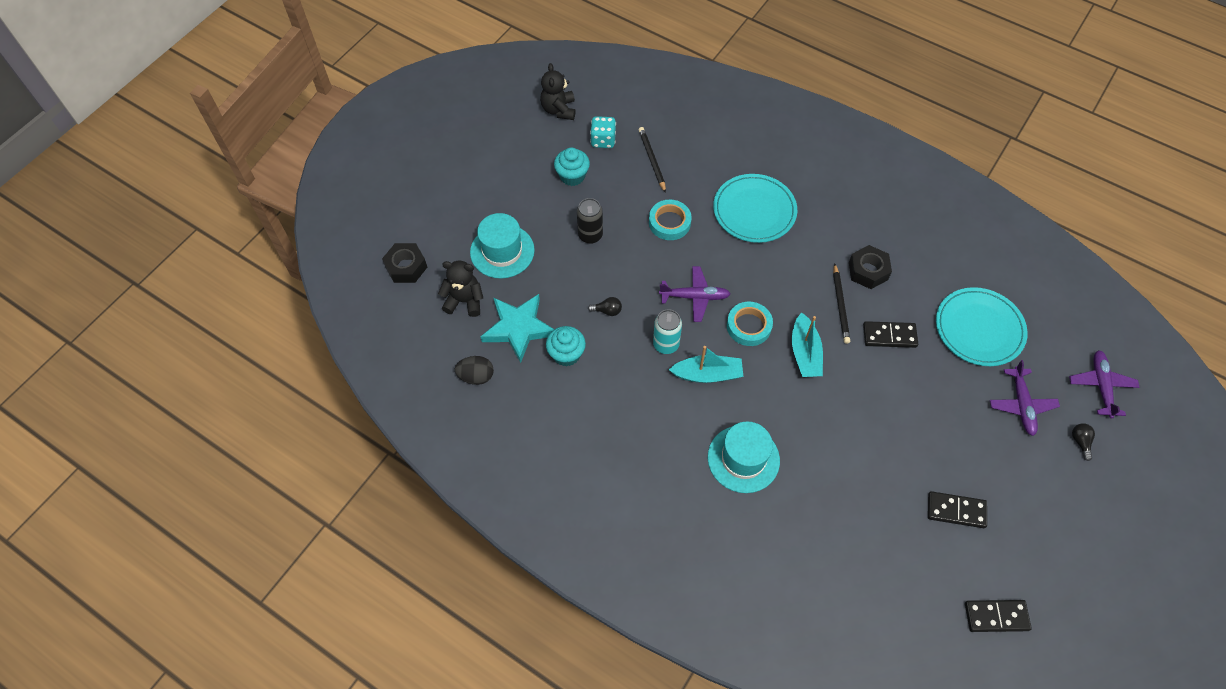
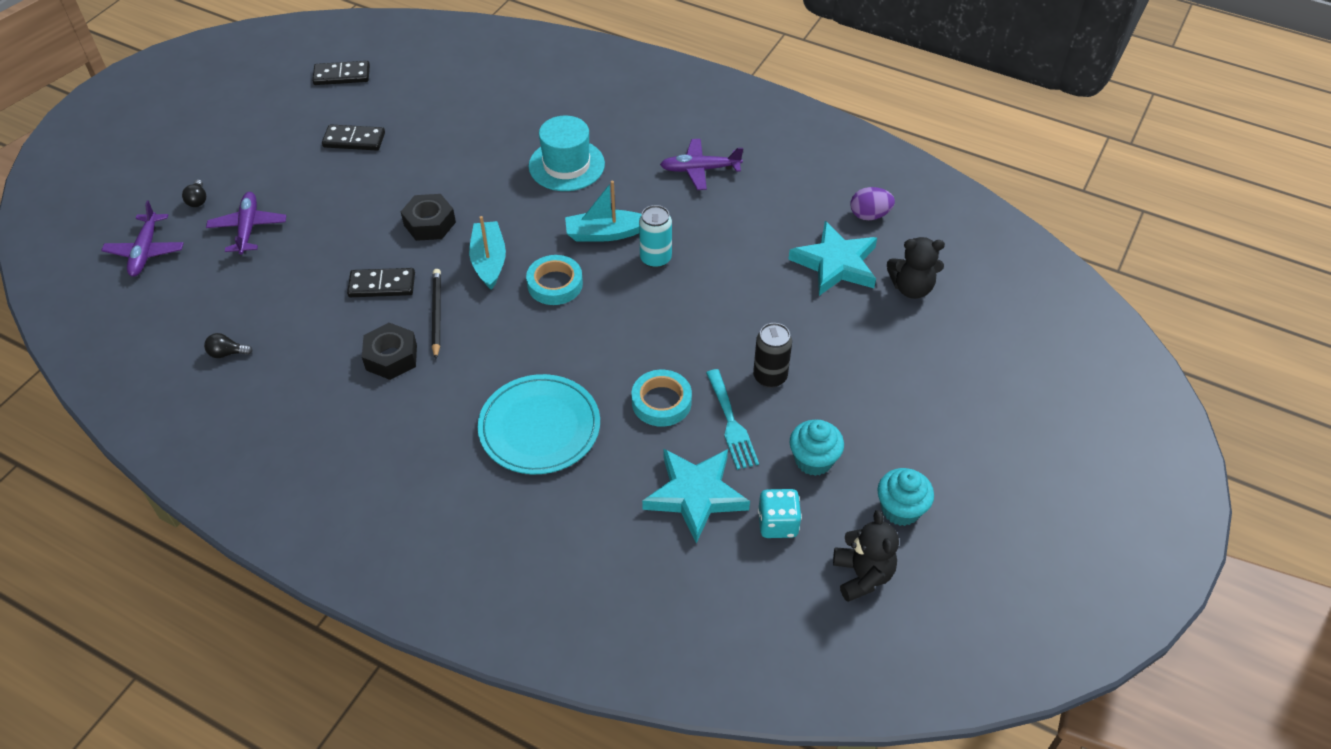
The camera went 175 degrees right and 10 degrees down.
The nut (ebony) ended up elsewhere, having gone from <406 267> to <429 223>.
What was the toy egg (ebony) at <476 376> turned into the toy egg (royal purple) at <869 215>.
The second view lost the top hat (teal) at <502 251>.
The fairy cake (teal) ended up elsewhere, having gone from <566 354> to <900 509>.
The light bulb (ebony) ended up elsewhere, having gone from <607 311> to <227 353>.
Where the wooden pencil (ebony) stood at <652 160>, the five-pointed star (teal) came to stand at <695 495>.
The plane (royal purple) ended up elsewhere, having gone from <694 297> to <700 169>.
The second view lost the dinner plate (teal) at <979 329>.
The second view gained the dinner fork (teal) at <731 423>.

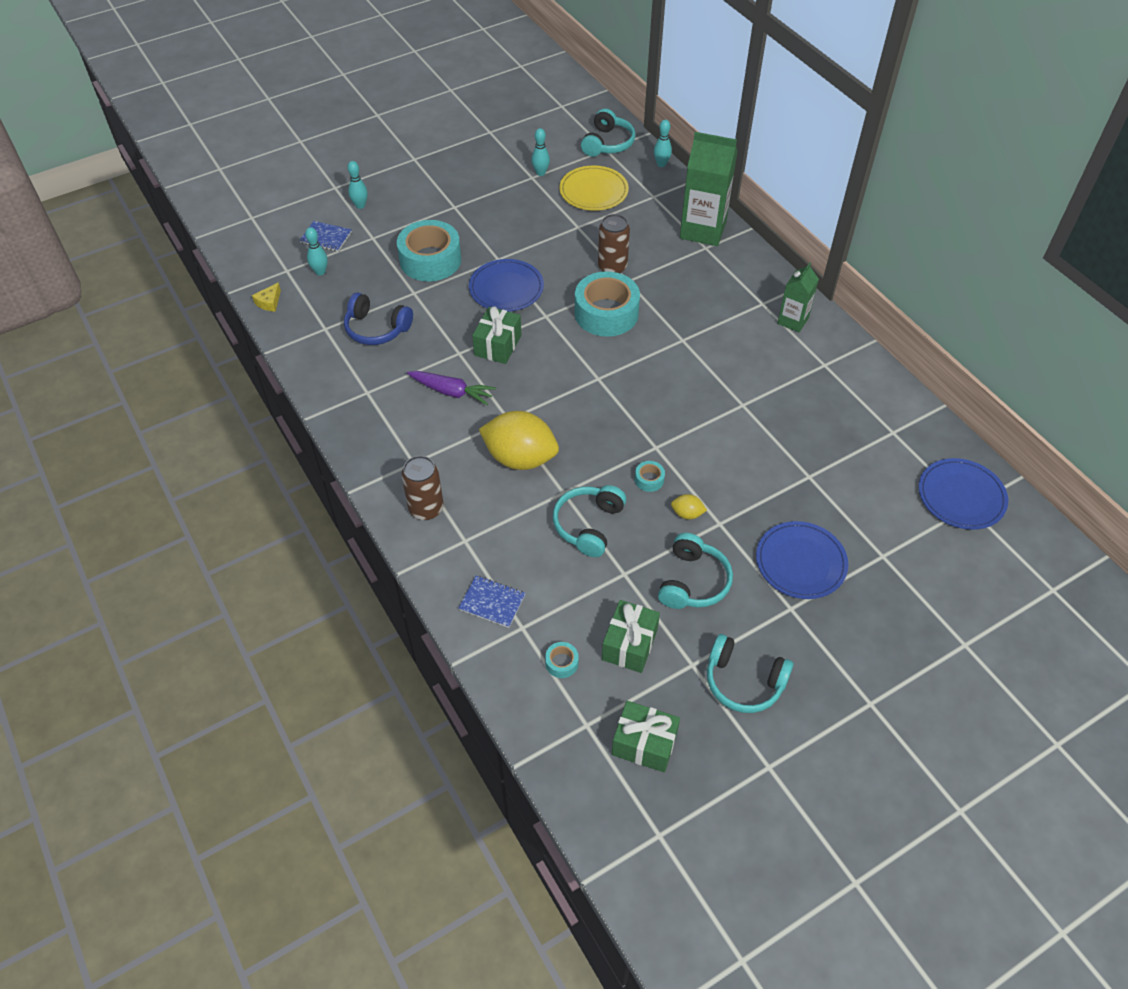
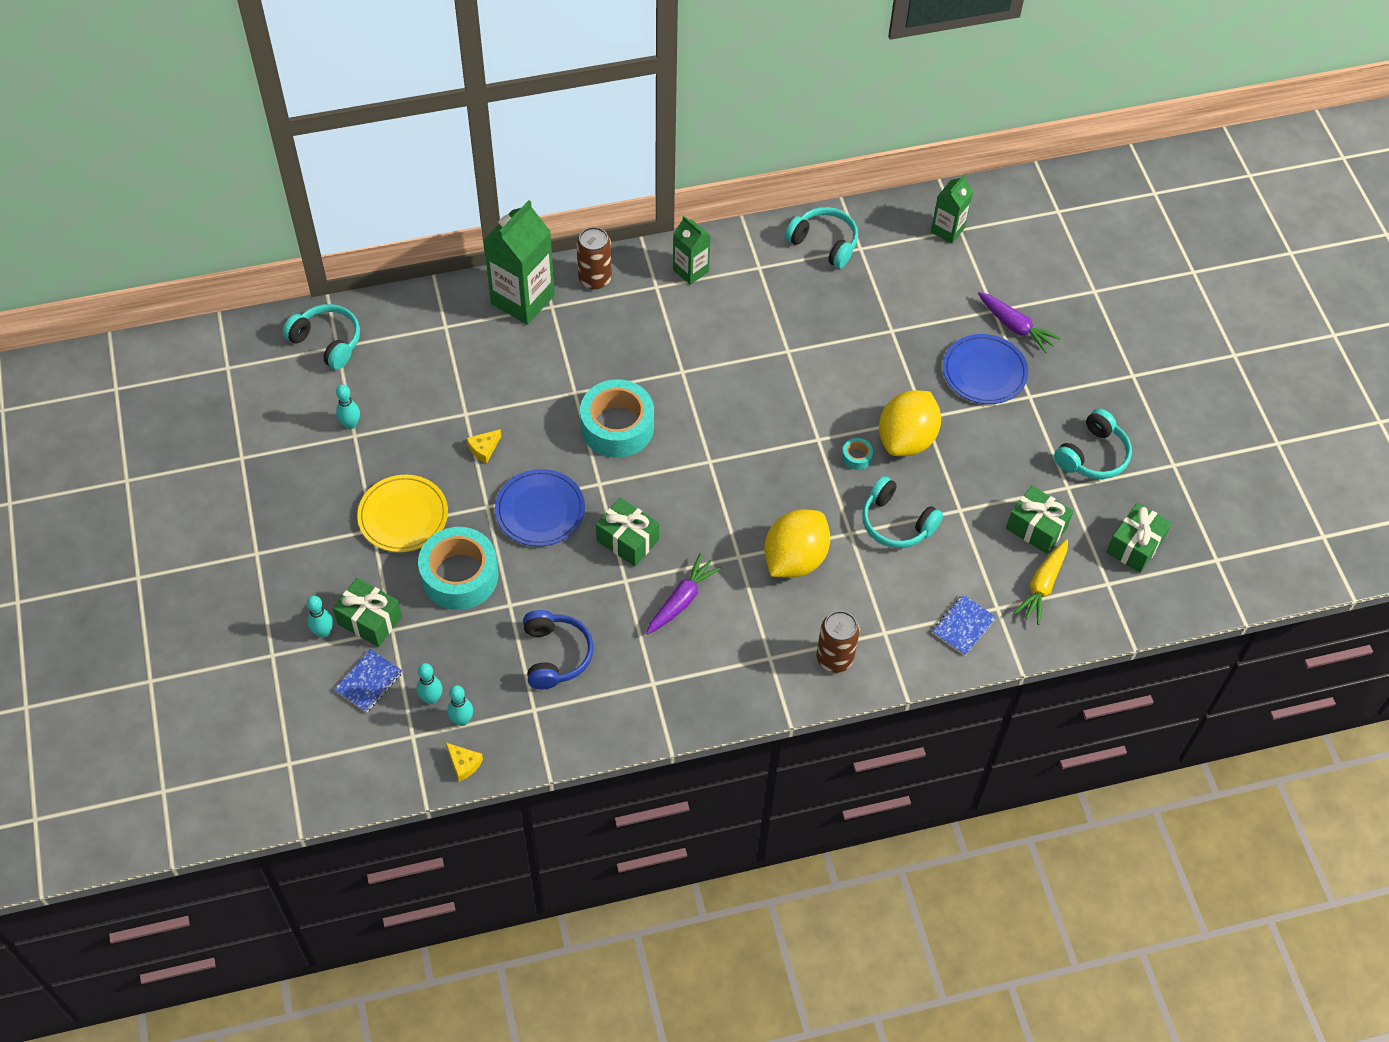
The camera went 75 degrees left and 5 degrees up.
The over-ear headphones (blue) at <376 329> ended up facing another way, 45 degrees counterclockwise from before.
Where the sticky tape (teal) stood at <561 663>, the toy carrot (yellow) came to stand at <1042 586>.
The dinner plate (yellow) ended up elsewhere, having gone from <593 191> to <403 516>.
The tin (dark brown) ended up elsewhere, having gone from <612 267> to <595 279>.
The tenpin (teal) ended up elsewhere, having gone from <661 164> to <462 720>.
The over-ear headphones (teal) ended up elsewhere, having gone from <693 582> to <824 243>.
The size of the lemon (yellow) at <687 514> changed by a factor of 2.39.
Where the dinner plate (blue) stood at <961 496>, the carton (green) came to stand at <947 230>.
The second view gained the gift (green) at <369 620>.
The second view gained the piece of cheese (yellow) at <484 449>.
The second view gained the toy carrot (royal purple) at <1015 327>.

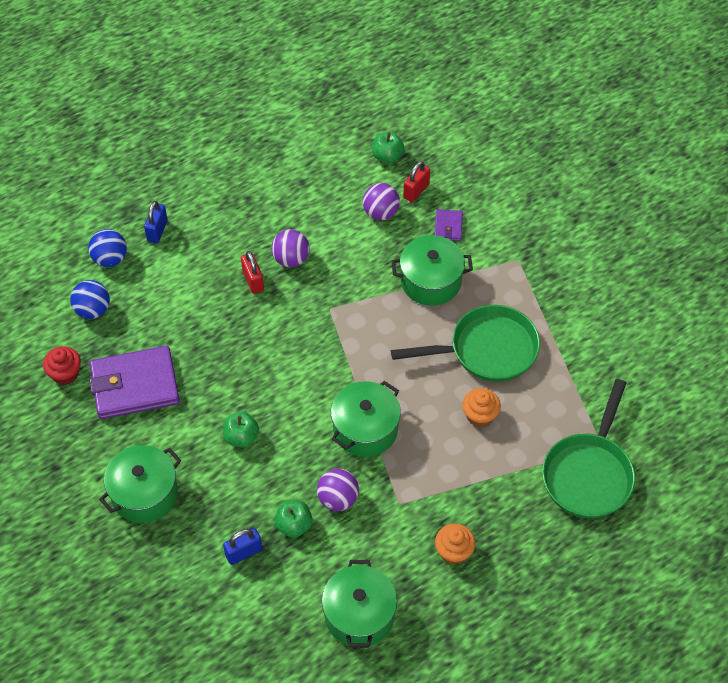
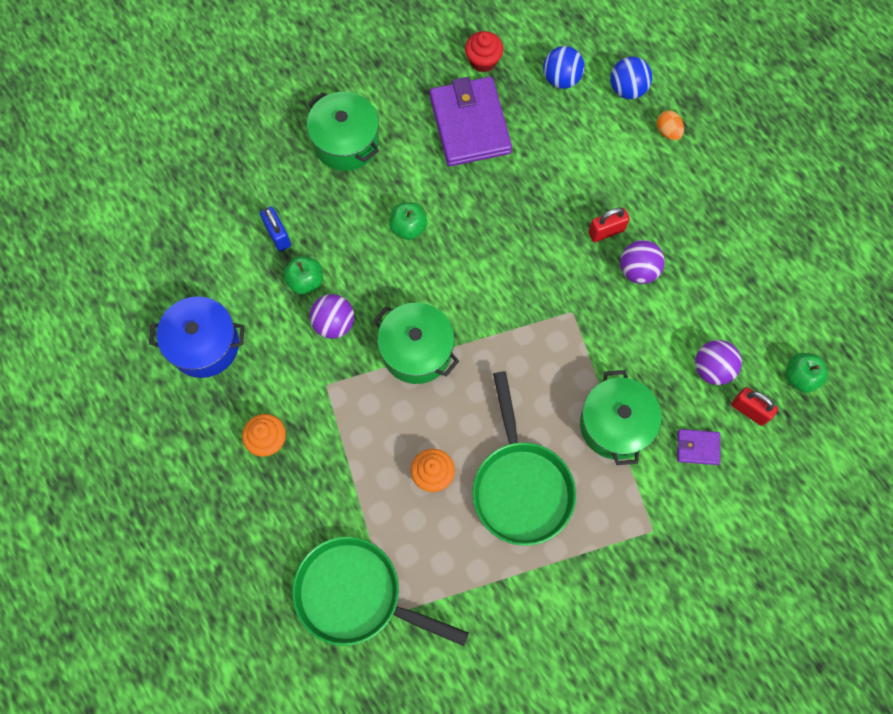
The camera went 90 degrees right and 15 degrees up.
Where the padlock (blue) stood at <157 231>, the toy egg (orange) came to stand at <668 131>.
What was the pot (green) at <359 615> turned into the pot (blue) at <204 345>.

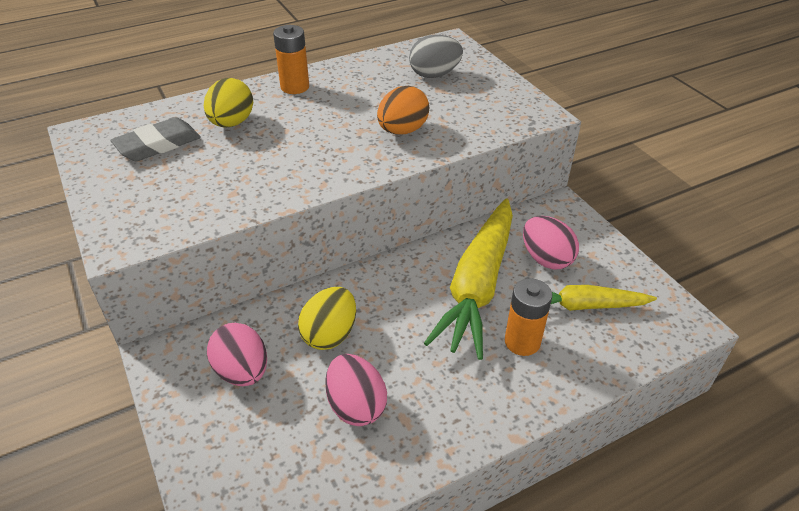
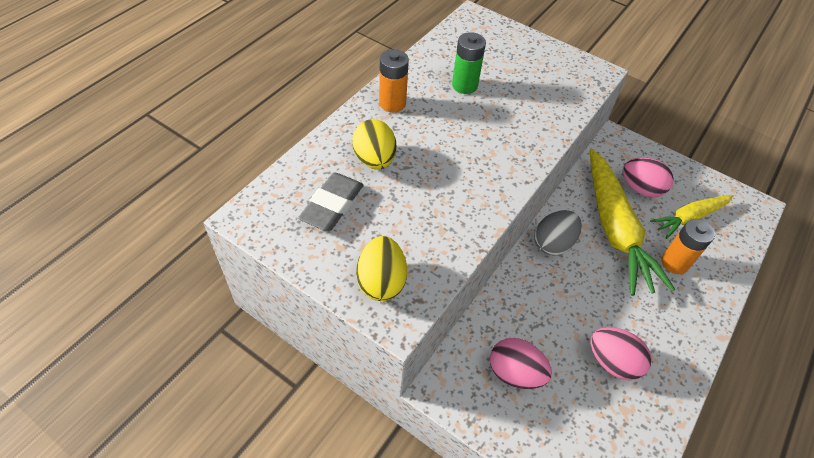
The camera went 30 degrees left and 10 degrees up.
The toy egg (yellow) ended up elsewhere, having gone from <330 334> to <381 281>.
The second view lost the toy egg (orange) at <402 131>.
The toy egg (ash-grey) ended up elsewhere, having gone from <434 75> to <553 243>.
The second view gained the AA battery (green) at <464 85>.

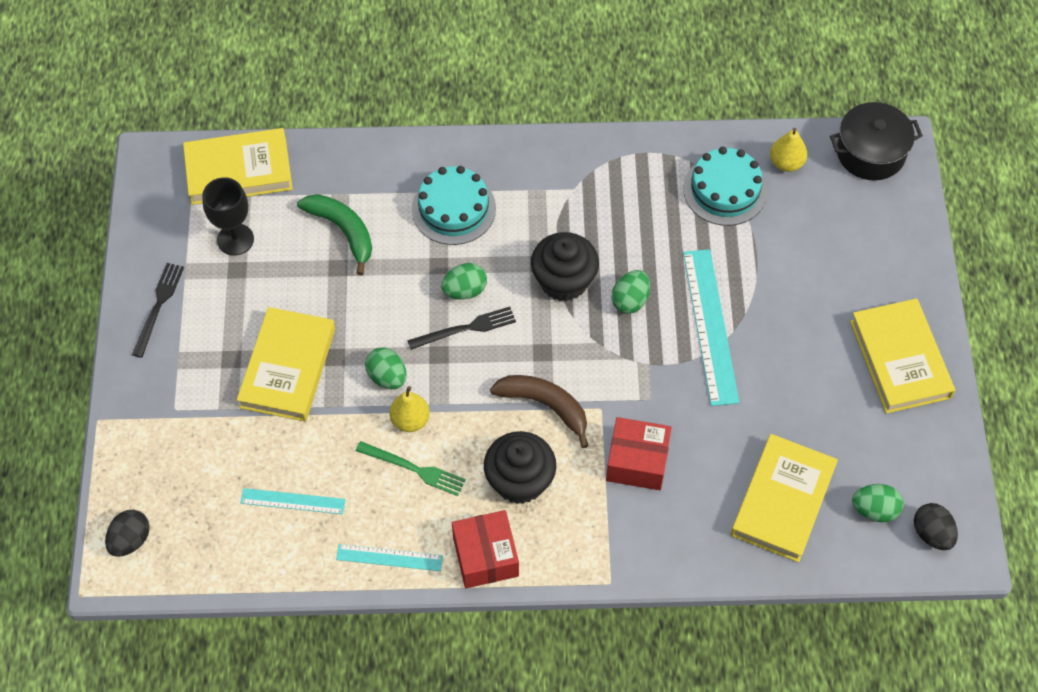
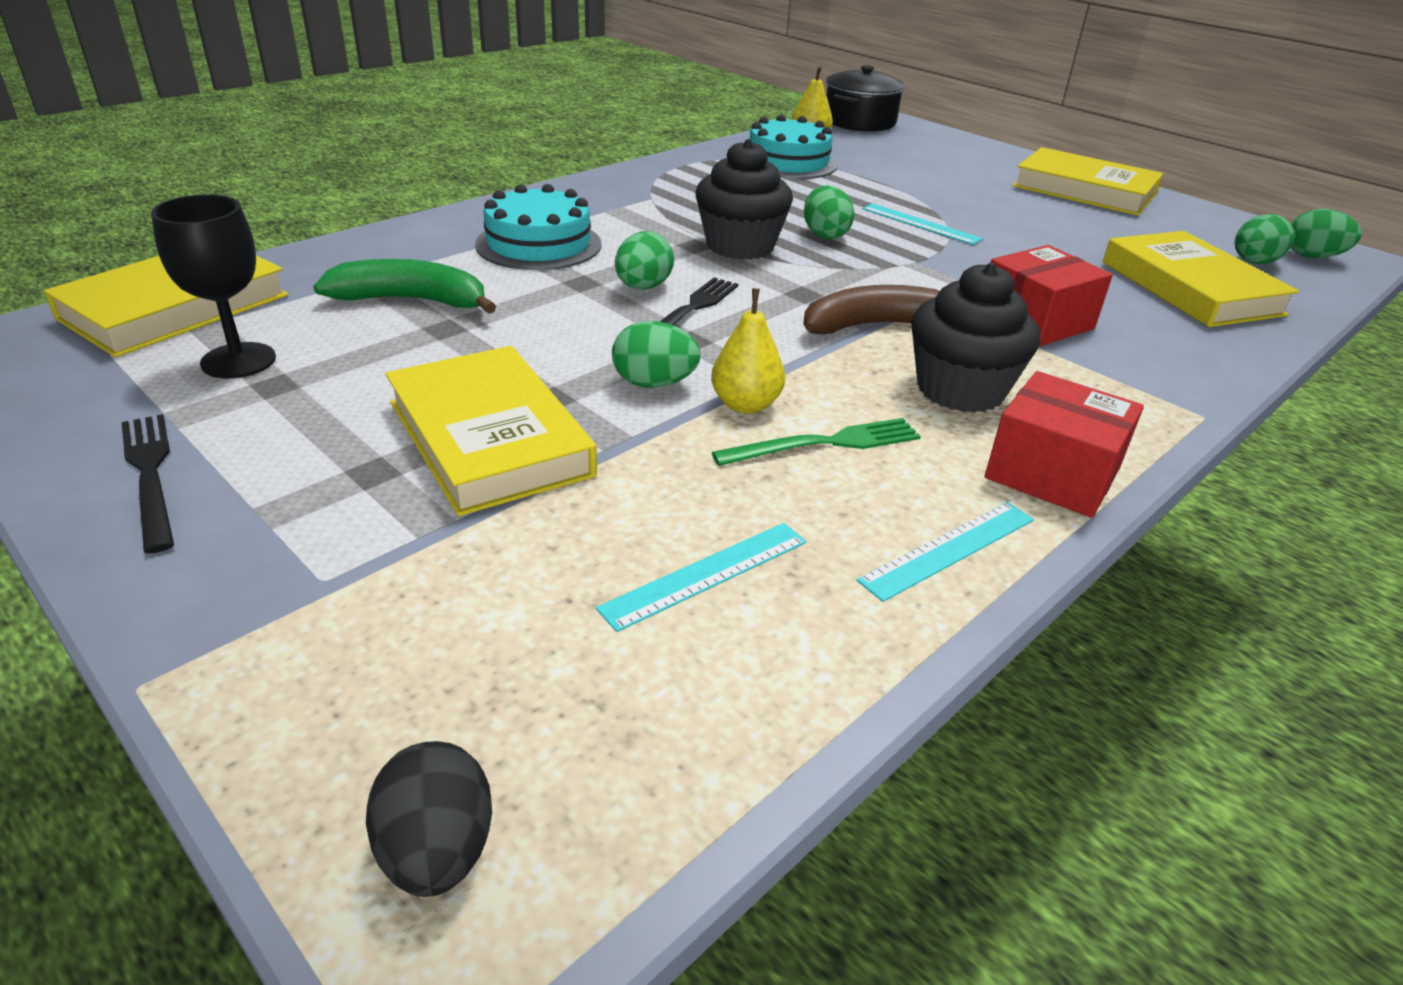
The camera went 45 degrees left and 25 degrees down.
The size of the straightedge (teal) at <710 326> changed by a factor of 0.56.
What was the toy egg (ebony) at <931 534> turned into the toy egg (green) at <1312 256>.

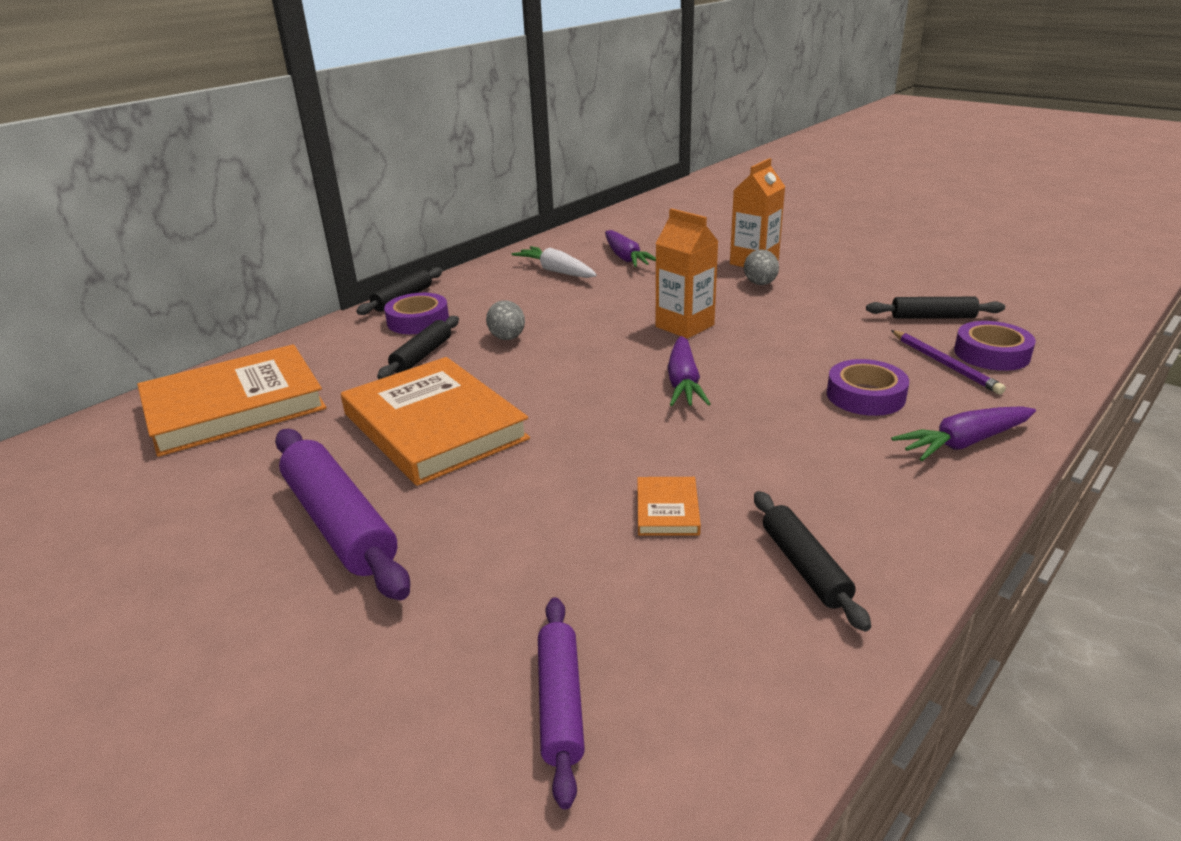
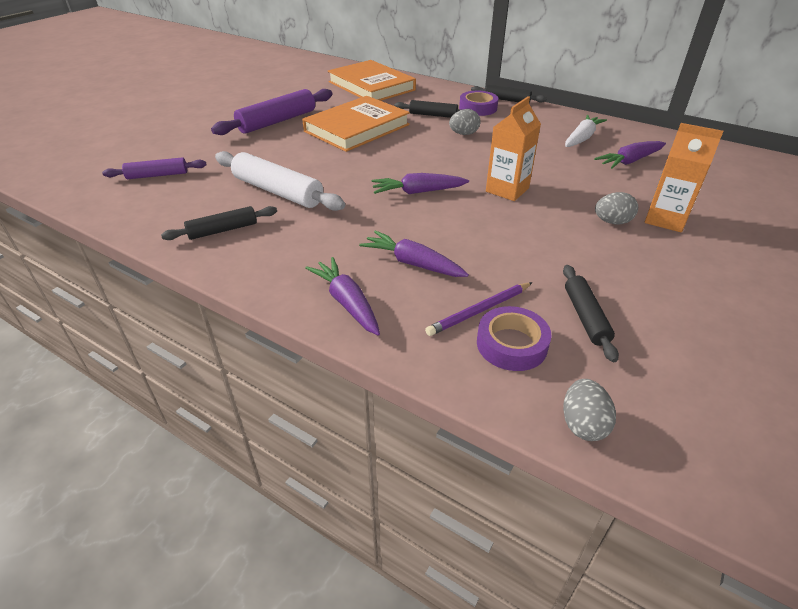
The camera went 80 degrees right and 10 degrees up.
Where the book (orange) stood at <667 510>, the dough roller (white) came to stand at <277 191>.
Where the sticky tape (royal purple) stood at <865 395>, the toy carrot (royal purple) came to stand at <413 263>.
The second view gained the toy egg (ash-grey) at <582 424>.

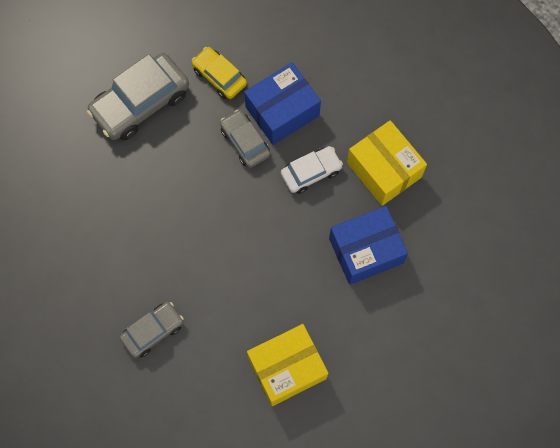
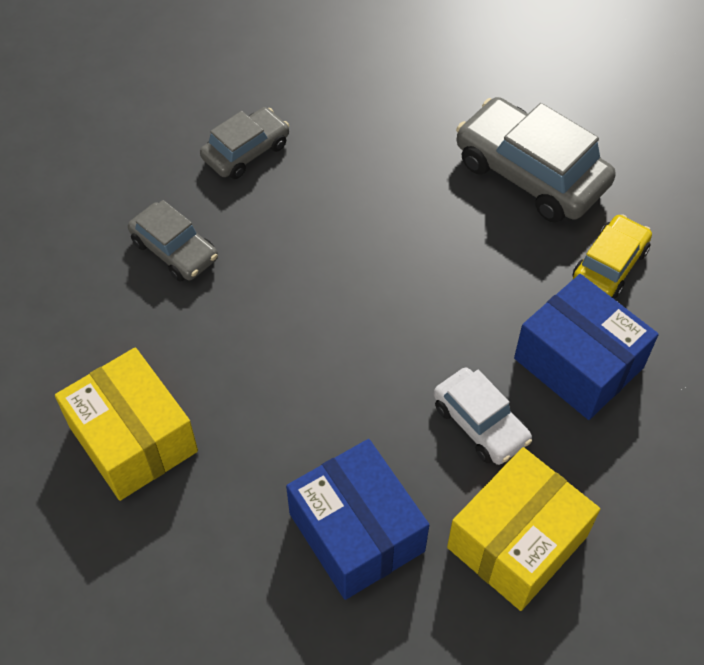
The camera went 80 degrees right and 15 degrees down.
The car (ash-grey) ended up elsewhere, having gone from <245 142> to <246 151>.

